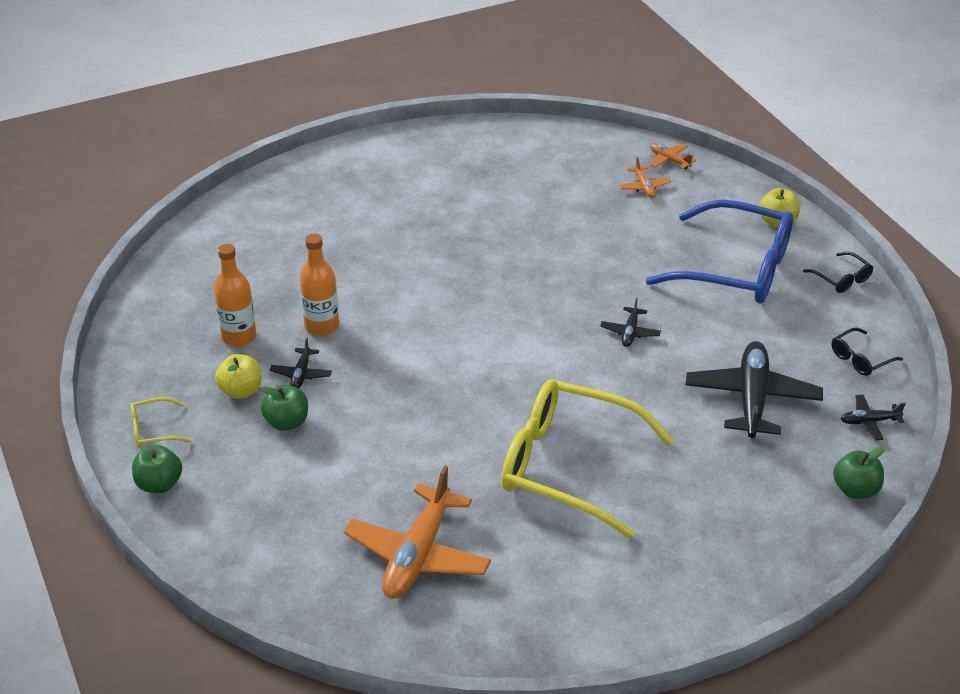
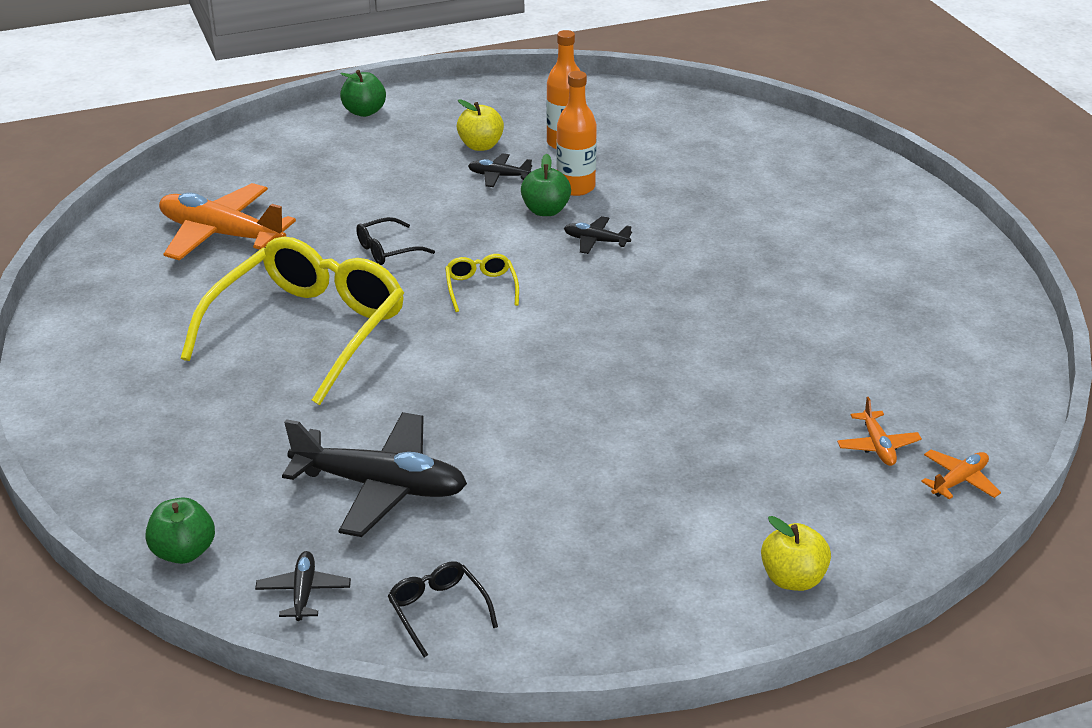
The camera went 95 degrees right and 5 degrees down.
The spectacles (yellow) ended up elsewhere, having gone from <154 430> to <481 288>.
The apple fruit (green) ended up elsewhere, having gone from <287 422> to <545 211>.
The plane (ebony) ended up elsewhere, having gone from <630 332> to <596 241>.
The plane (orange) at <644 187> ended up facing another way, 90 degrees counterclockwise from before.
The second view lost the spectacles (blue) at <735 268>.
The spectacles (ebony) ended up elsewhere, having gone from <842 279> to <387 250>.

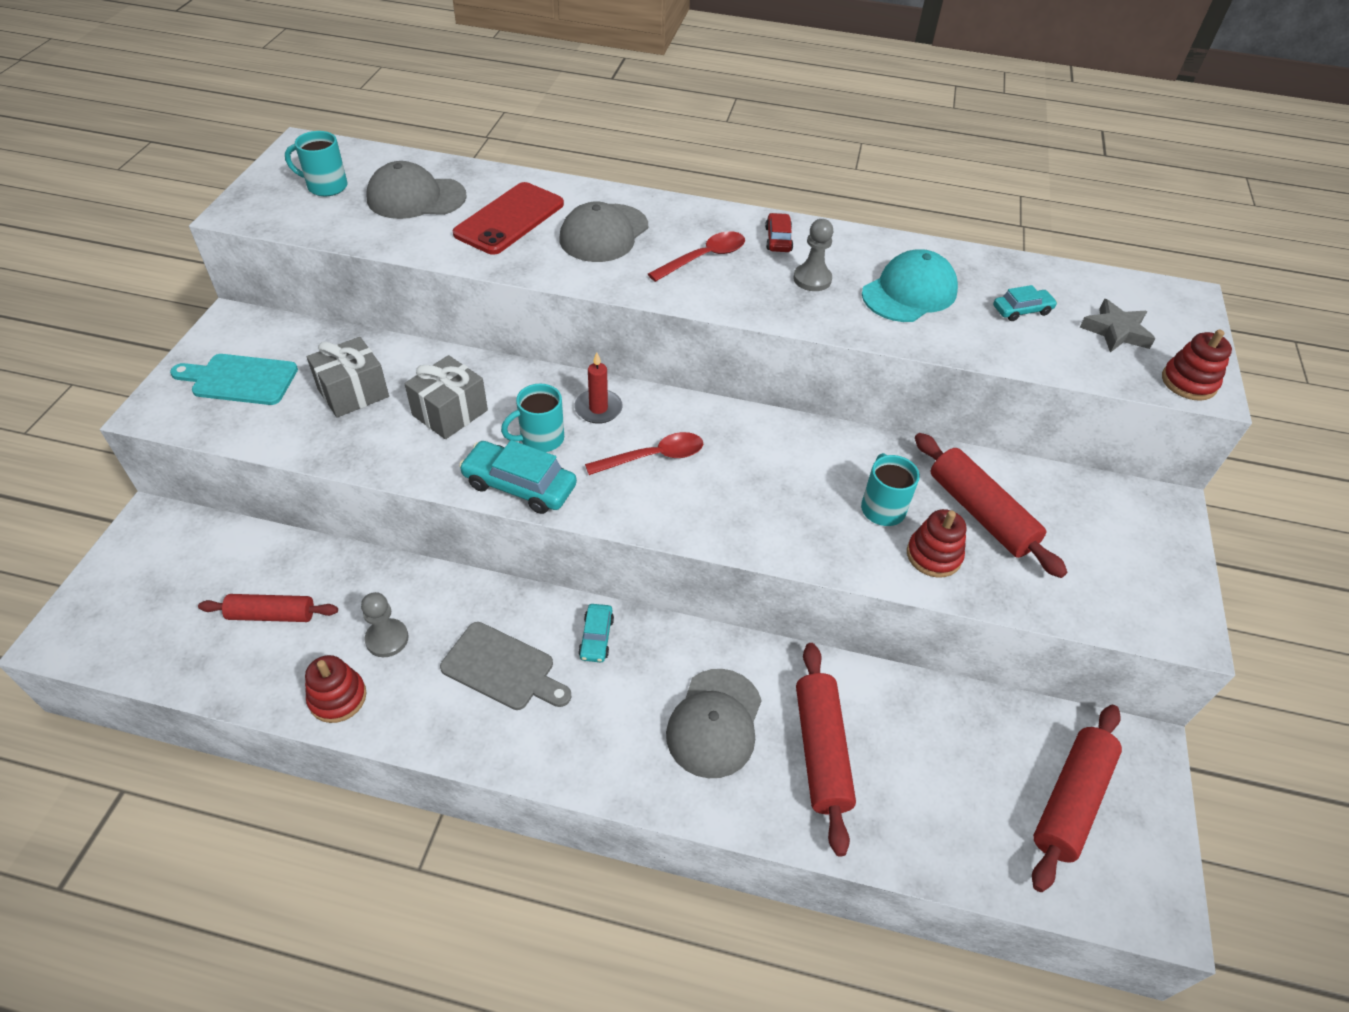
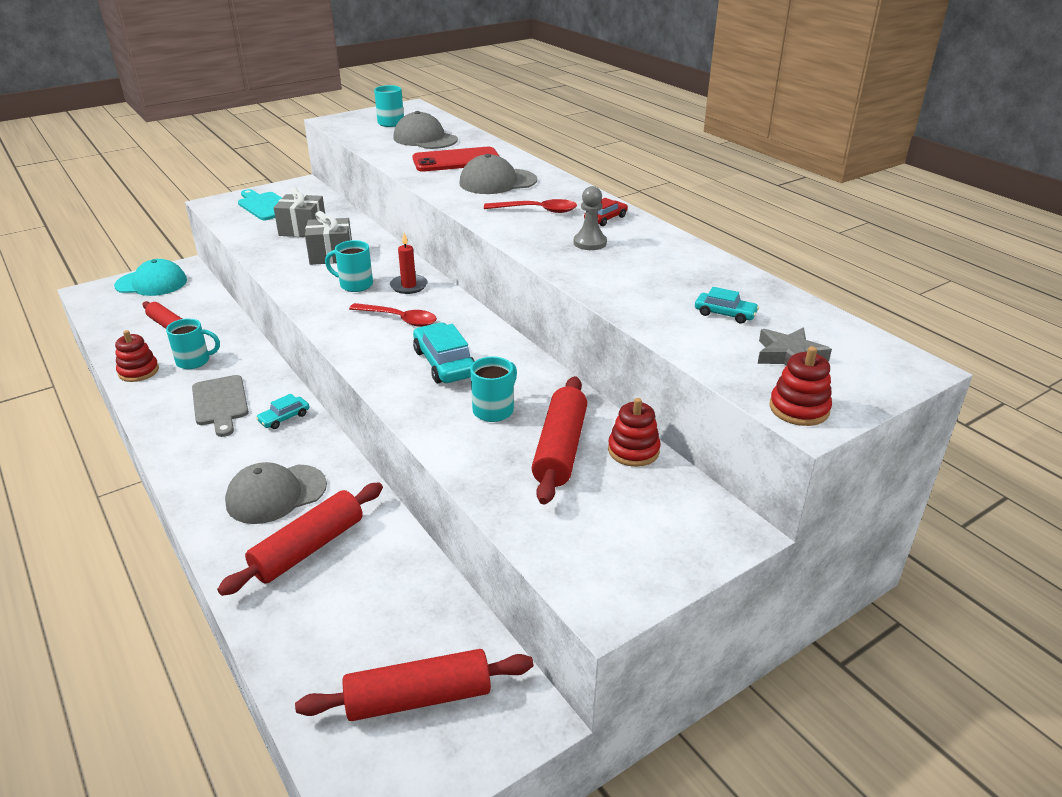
The camera went 45 degrees right and 15 degrees down.
Where the game pawn (ash-grey) stood at <387 639>, the mug (teal) came to stand at <194 361>.
The car (teal) ended up elsewhere, having gone from <519 485> to <444 363>.
The cap (teal) ended up elsewhere, having gone from <909 292> to <151 283>.
The stacking rings (crimson) ended up elsewhere, having gone from <933 555> to <633 450>.

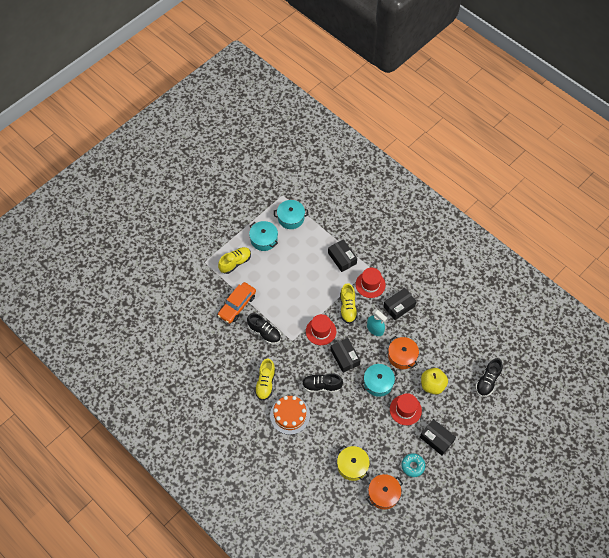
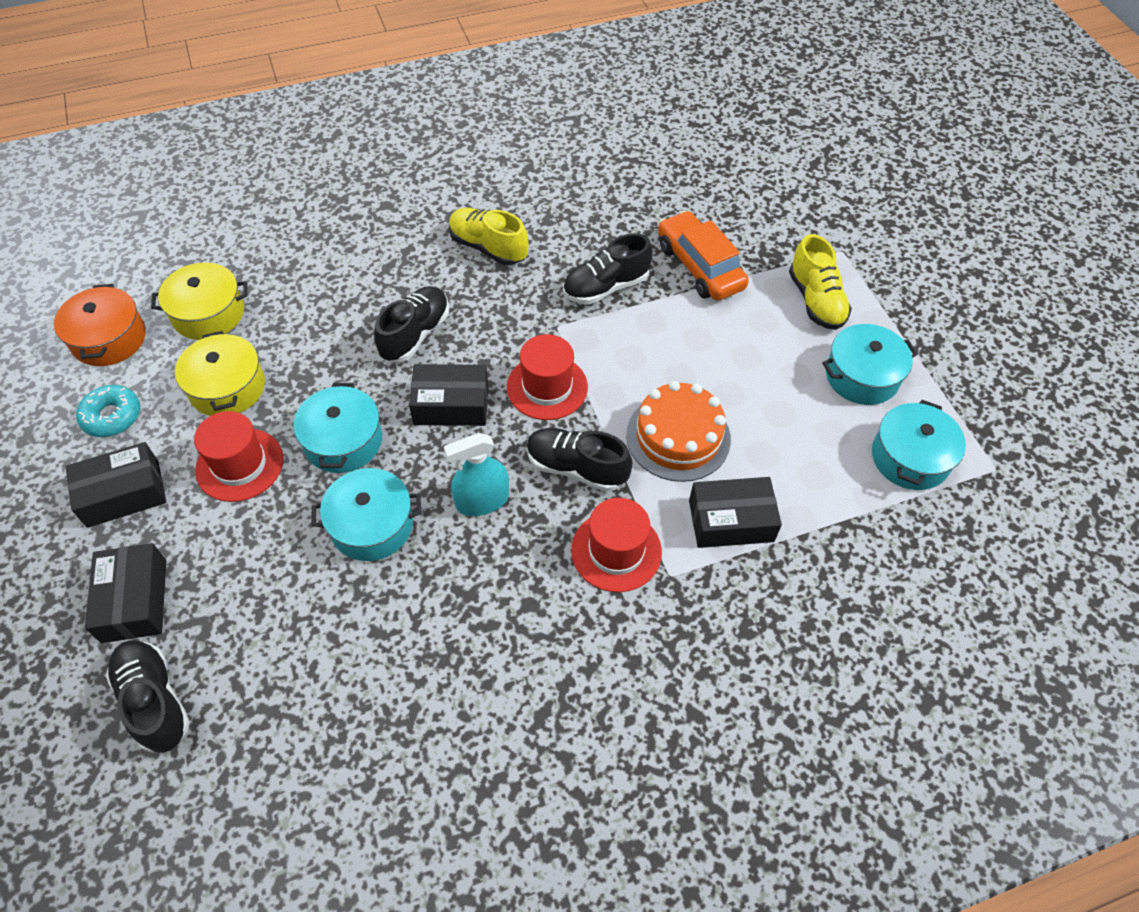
The camera went 115 degrees right and 5 degrees down.
The cake (orange) ended up elsewhere, having gone from <290 415> to <678 437>.
What was the shoe (yellow) at <348 308> turned into the shoe (ebony) at <576 468>.
The package (ebony) ended up elsewhere, having gone from <399 306> to <134 600>.
What was the pot (orange) at <402 356> turned into the pot (teal) at <372 525>.
The second view lost the apple fruit (yellow) at <432 385>.
The second view gained the pot (yellow) at <227 387>.

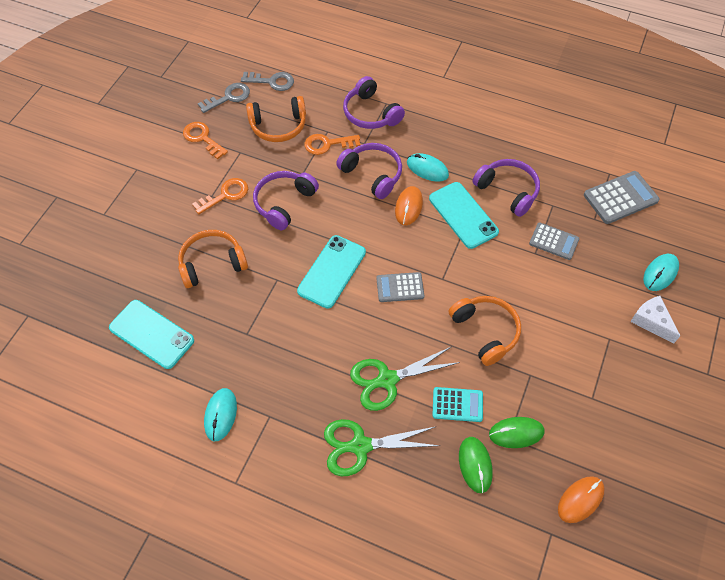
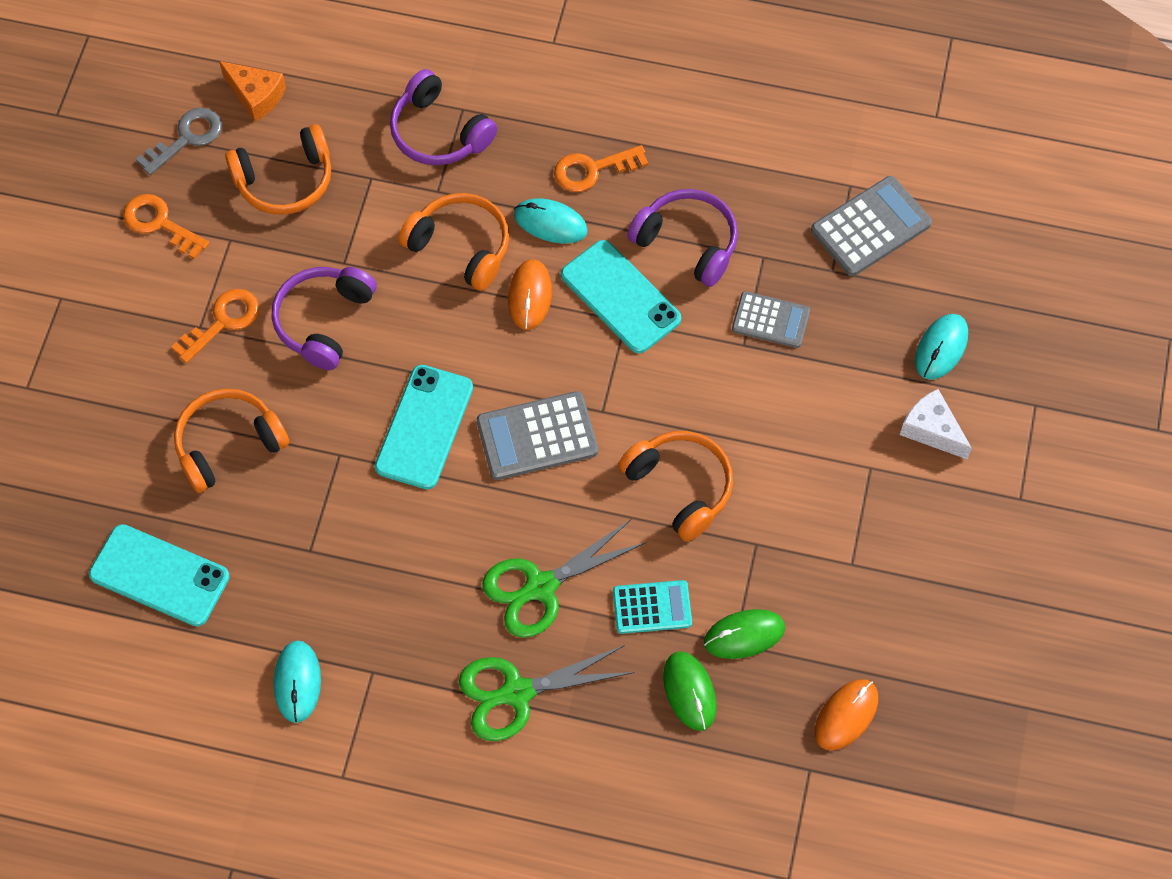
The camera went 10 degrees left and 5 degrees up.
Where the door key (ash-grey) stood at <272 81>, the piece of cheese (orange) came to stand at <256 96>.
The door key (orange) ended up elsewhere, having gone from <327 144> to <593 170>.
What was the over-ear headphones (royal purple) at <372 174> turned into the over-ear headphones (orange) at <461 247>.
The size of the pocket calculator (ash-grey) at <400 287> changed by a factor of 1.51.

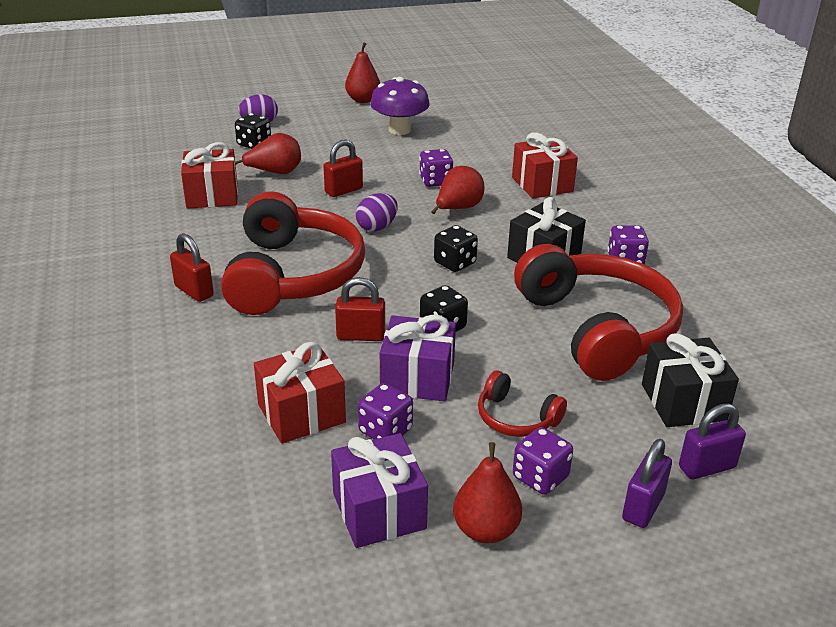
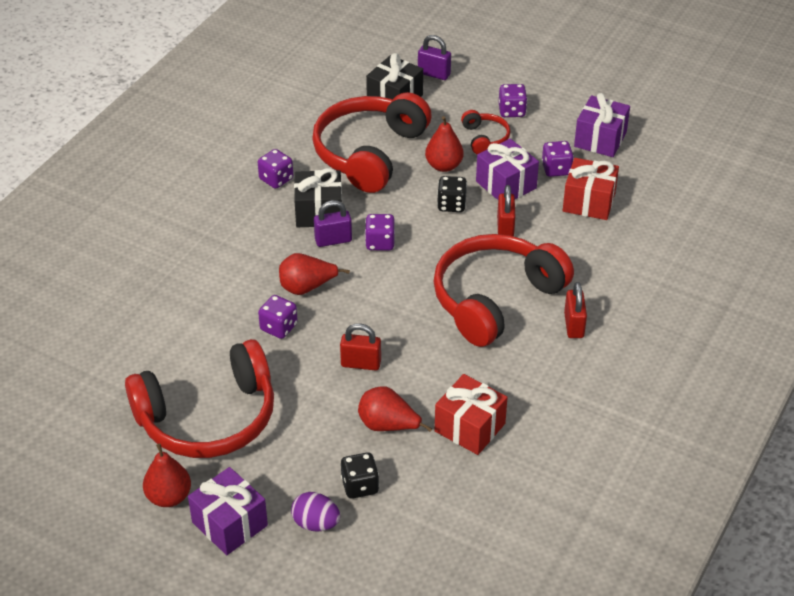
The camera went 135 degrees left and 10 degrees up.
The padlock (crimson) at <361 336> ended up facing another way, 45 degrees clockwise from before.
The second view lost the toy egg (royal purple) at <377 227>.
Where the toadstool (royal purple) stood at <399 130>, the over-ear headphones (crimson) came to stand at <208 417>.
What was the die (ebony) at <455 263> turned into the die (royal purple) at <380 243>.
The pear fruit (crimson) ended up elsewhere, having gone from <486 530> to <444 166>.
The second view lost the gift (crimson) at <542 184>.
The padlock (royal purple) ended up elsewhere, having gone from <643 507> to <333 240>.
The second view gained the gift (royal purple) at <230 524>.

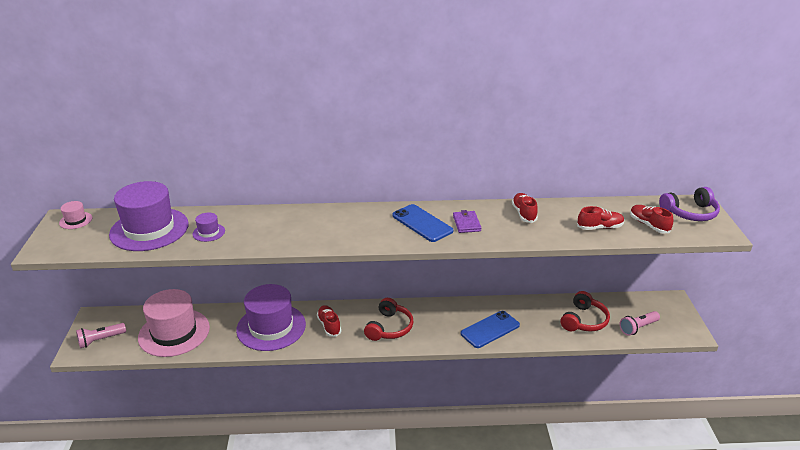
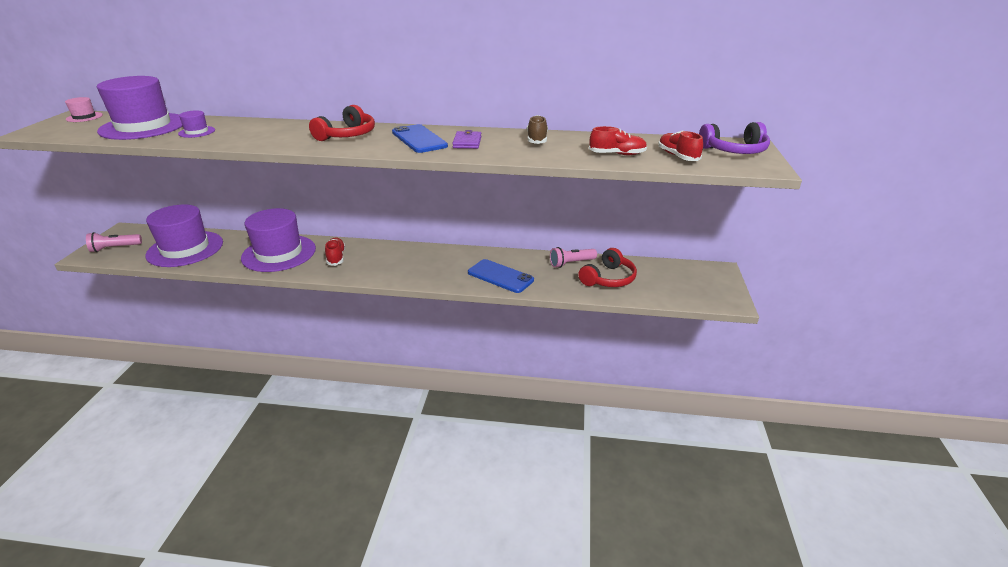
The camera went 10 degrees right and 0 degrees up.
What was the top hat (pink) at <174 332> turned into the top hat (royal purple) at <185 249>.
The over-ear headphones (crimson) ended up elsewhere, having gone from <389 328> to <347 135>.
The smartphone (blue) at <490 329> ended up facing another way, 60 degrees clockwise from before.
What was the shoe (crimson) at <524 213> turned into the shoe (dark brown) at <537 139>.
The flashlight (pink) ended up elsewhere, having gone from <638 328> to <571 263>.

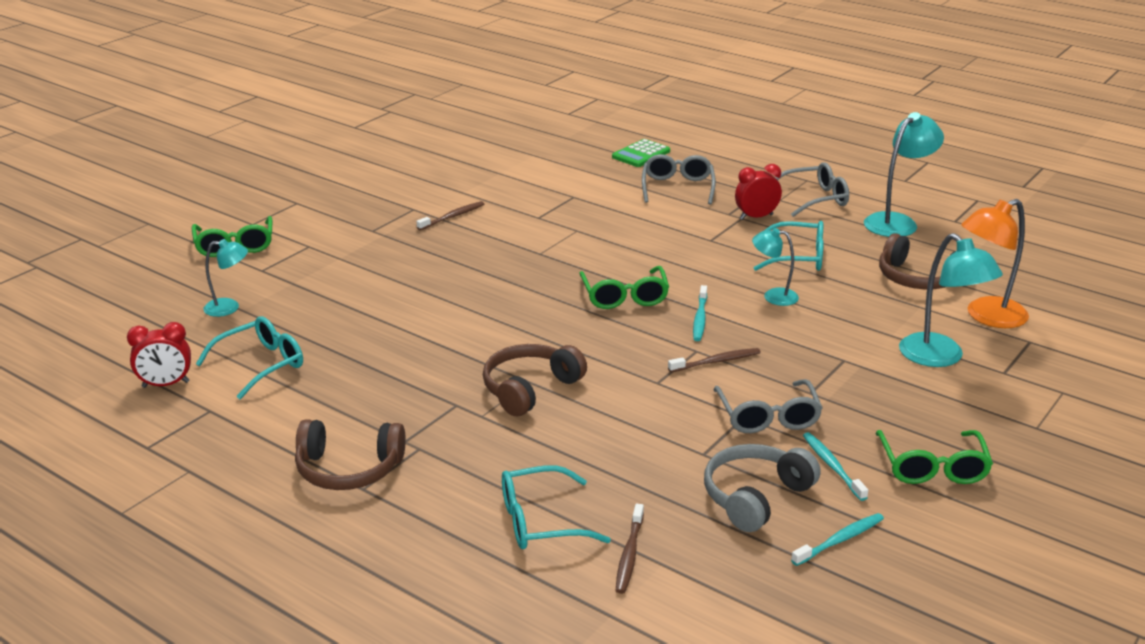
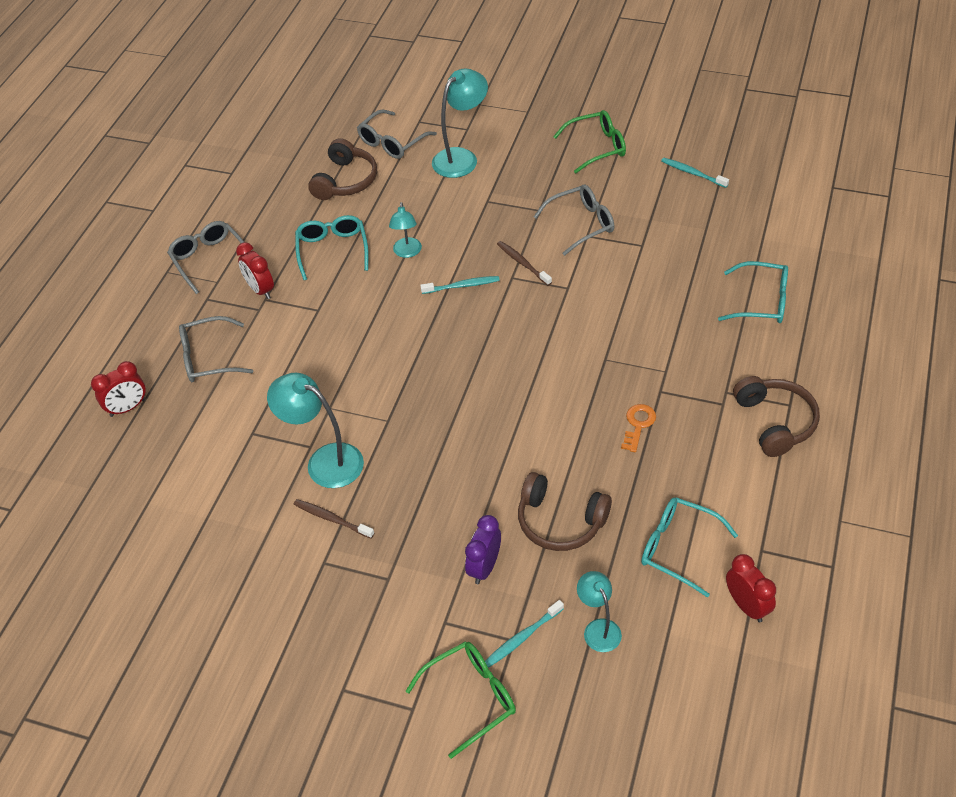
The camera went 105 degrees left and 20 degrees up.
The over-ear headphones (dark brown) ended up elsewhere, having gone from <529 389> to <560 521>.
The spectacles (teal) at <540 521> ended up facing another way, 45 degrees counterclockwise from before.
The second view lost the spectacles (green) at <624 296>.
Where the pocket calculator (green) stood at <641 154>, the clock (crimson) came to stand at <128 408>.
The second view lost the tooth brush (dark brown) at <629 555>.
The second view lost the over-ear headphones (ash-grey) at <755 497>.
The tooth brush (teal) ended up elsewhere, having gone from <832 466> to <522 637>.
The desk lamp (teal) ended up elsewhere, having gone from <897 222> to <325 461>.
Where the desk lamp (orange) stood at <987 317>, the spectacles (ash-grey) came to stand at <392 142>.
The second view gained the clock (royal purple) at <484 567>.
The second view gained the door key (orange) at <638 425>.

